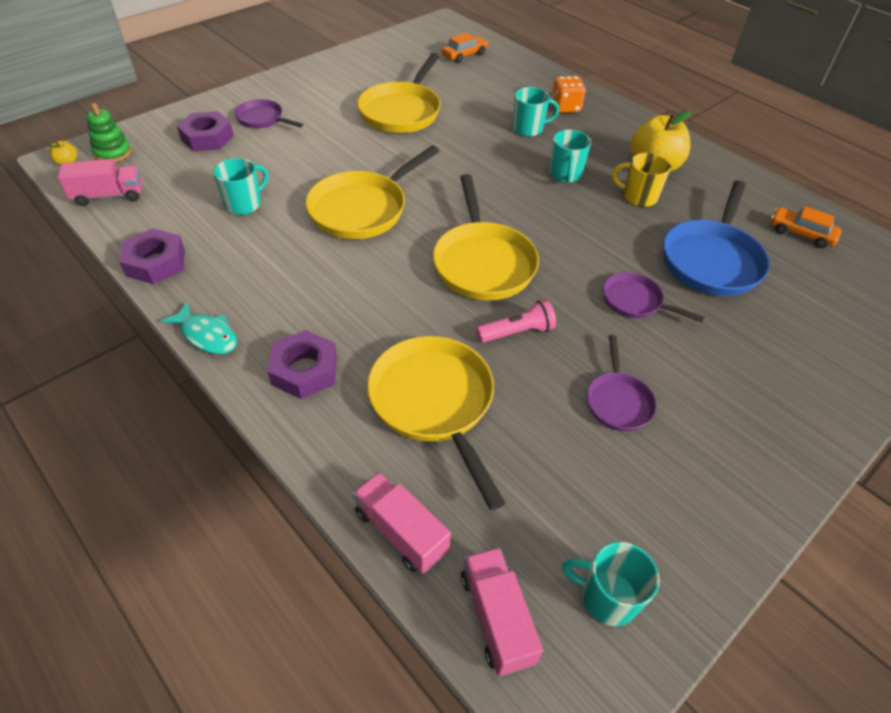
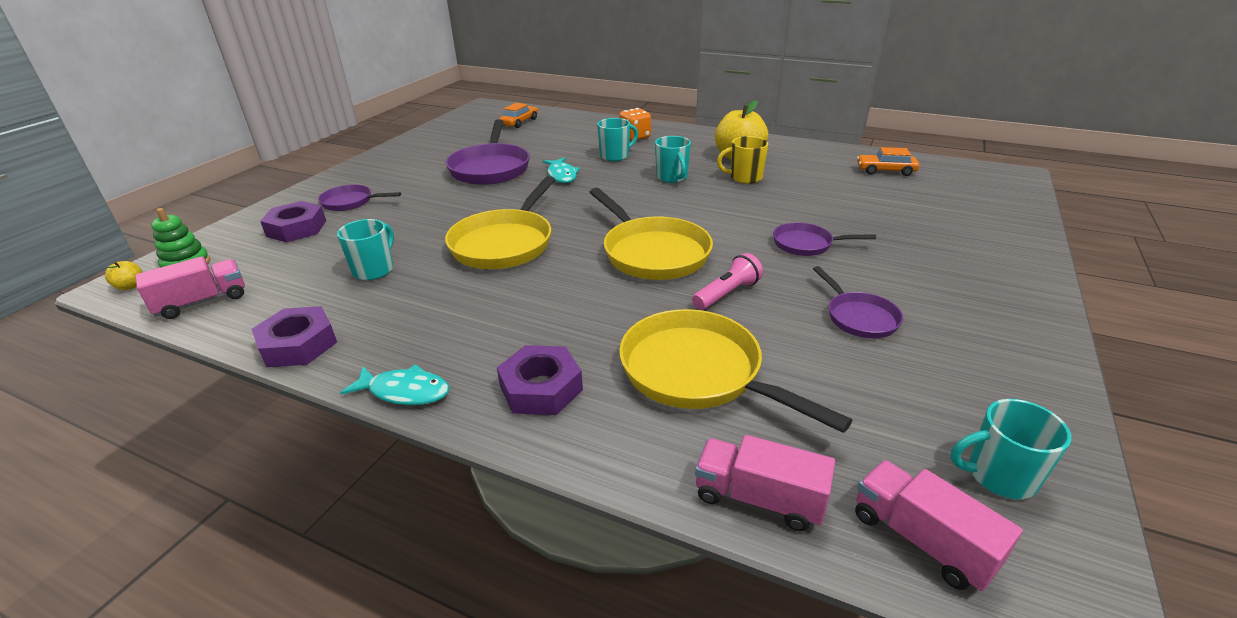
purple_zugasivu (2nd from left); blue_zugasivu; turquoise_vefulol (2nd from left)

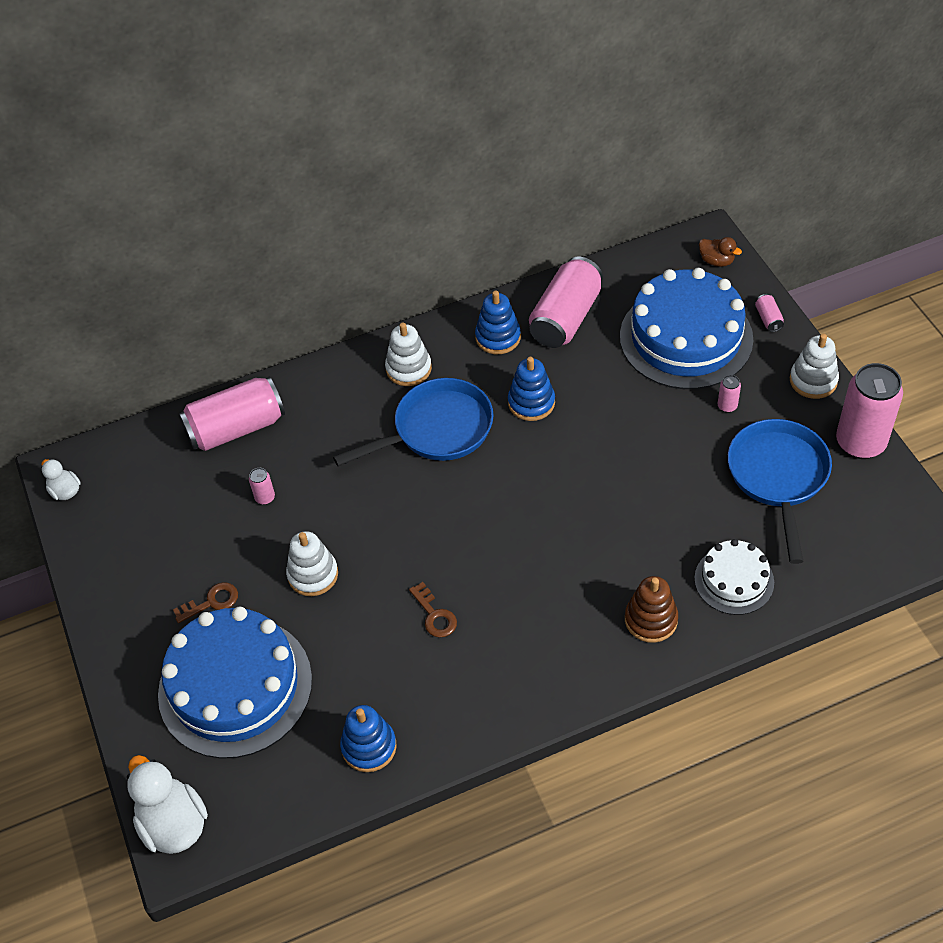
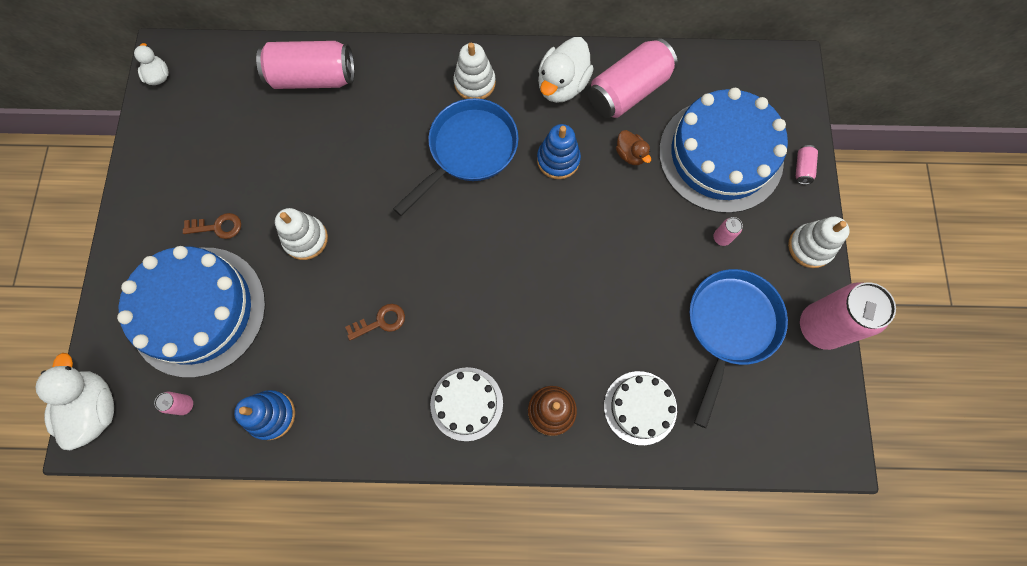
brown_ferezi; white_ferezi (3rd from left); blue_zugasivu (1st from left); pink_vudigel (1st from left); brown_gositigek (2nd from left); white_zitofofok (1st from left)

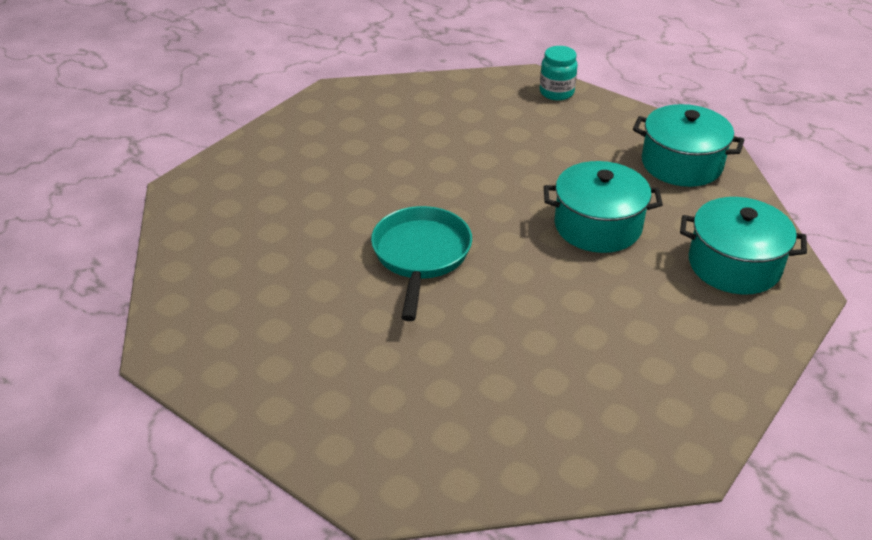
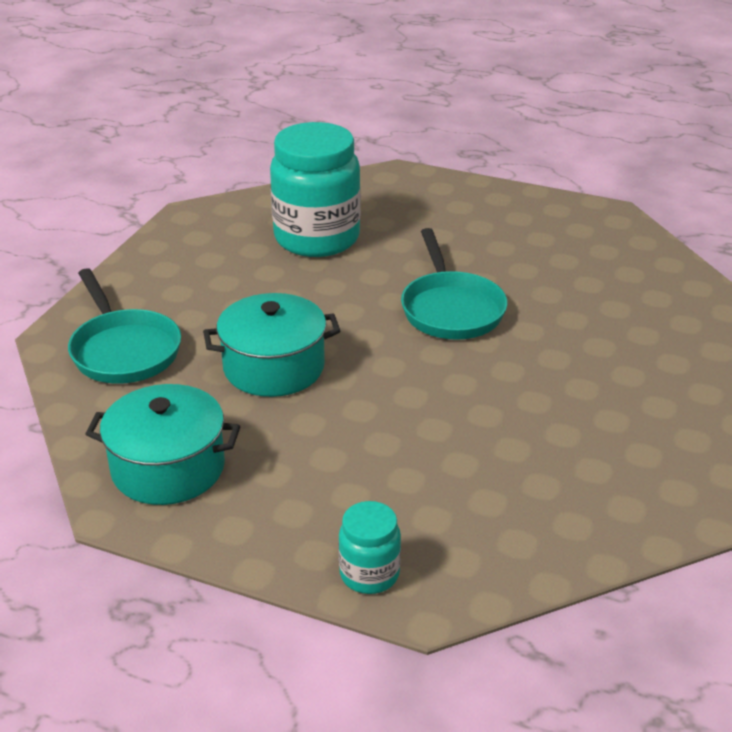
turquoise_zugasivu (1st from left); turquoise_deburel (1st from left)

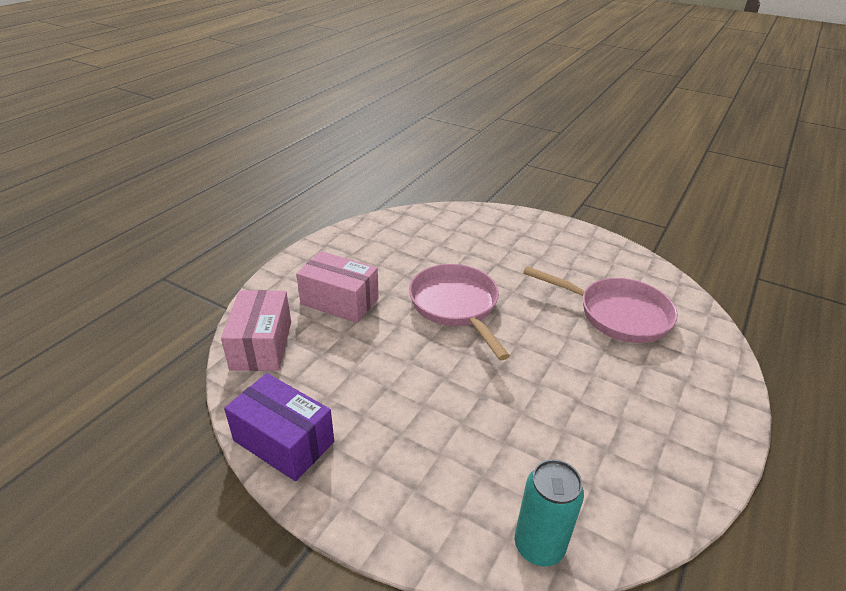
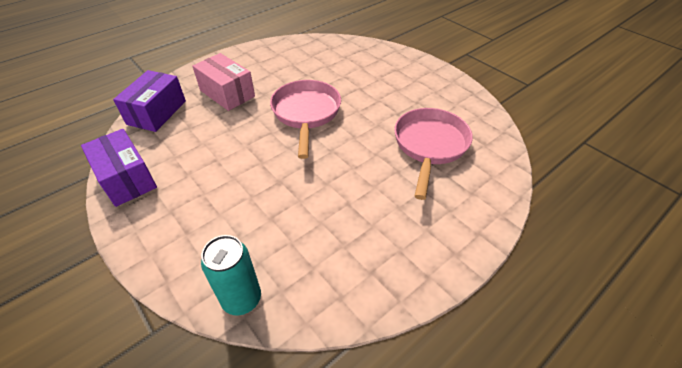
pink_zugasivu (2nd from left); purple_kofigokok (2nd from left)

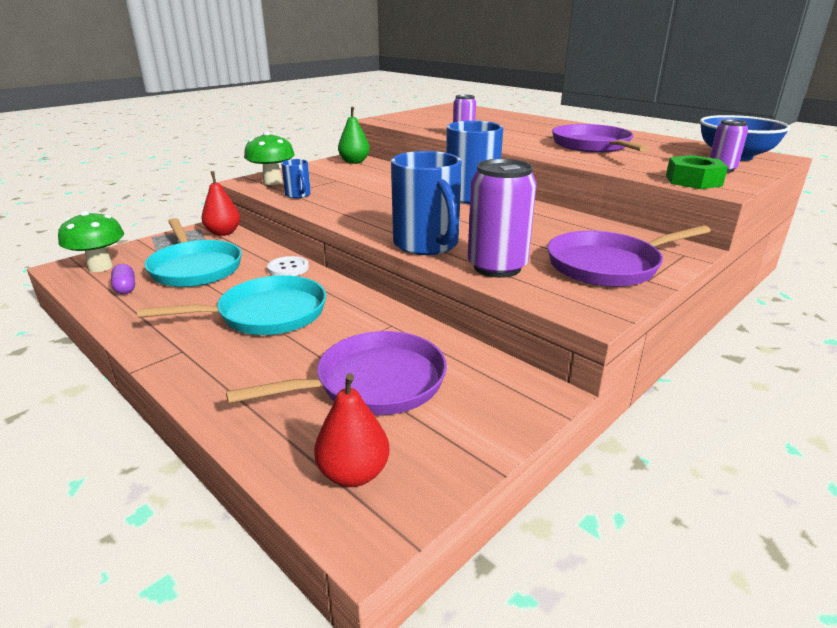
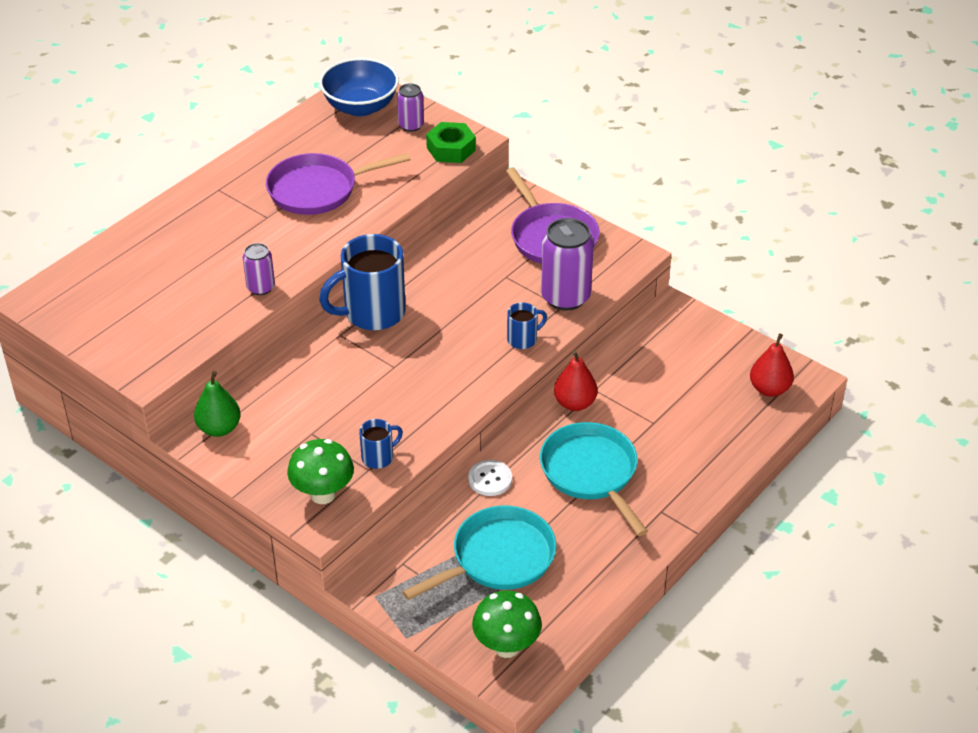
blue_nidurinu (3rd from left); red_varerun (1st from left); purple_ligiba; purple_zugasivu (1st from left in the first image)

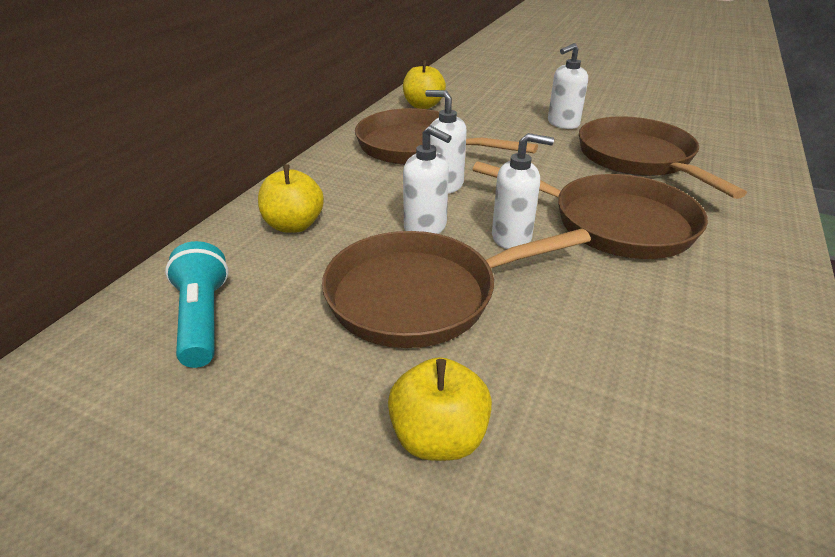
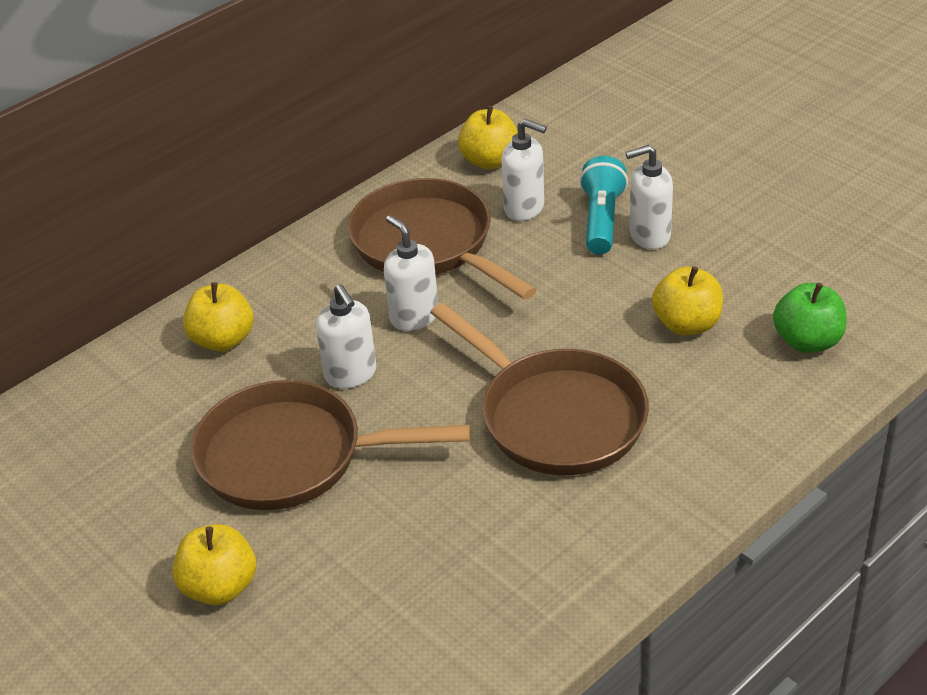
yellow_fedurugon (4th from left); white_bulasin (3rd from left); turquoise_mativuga; green_fedurugon

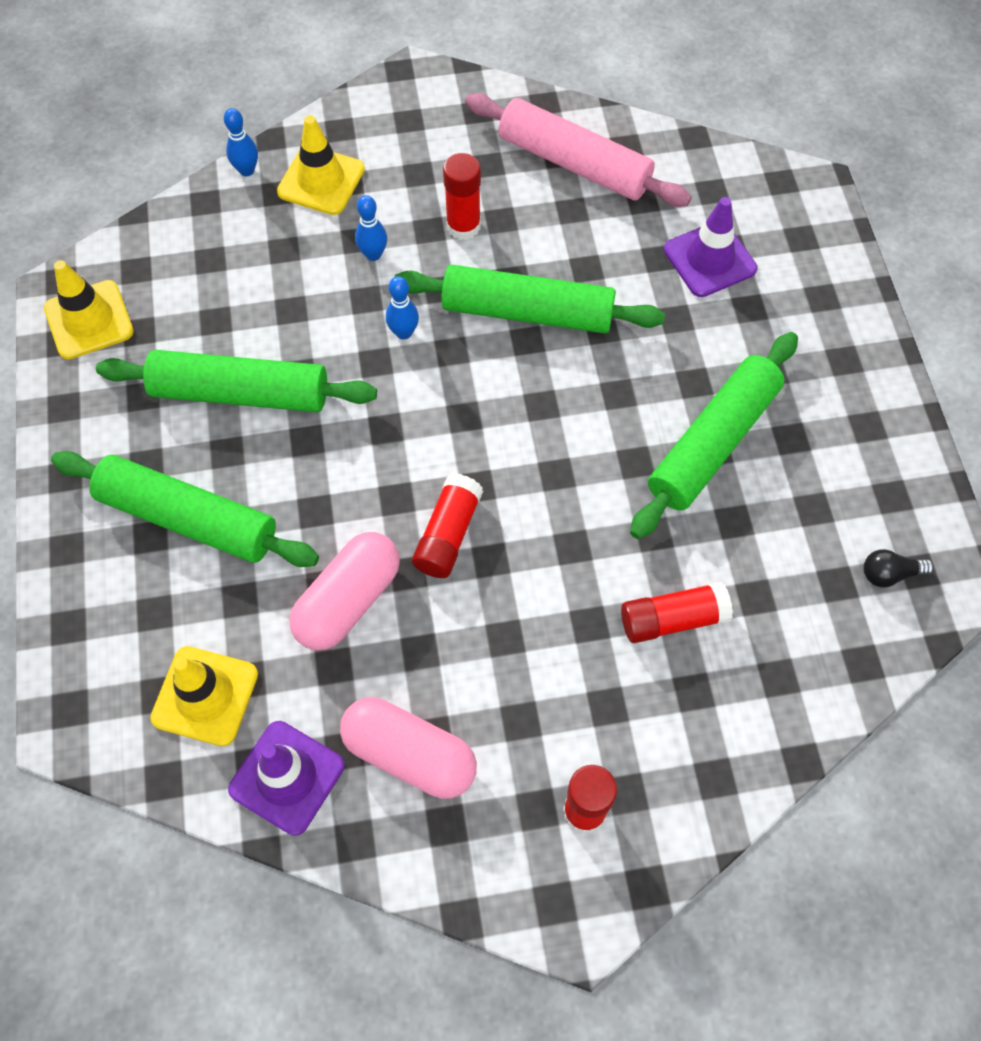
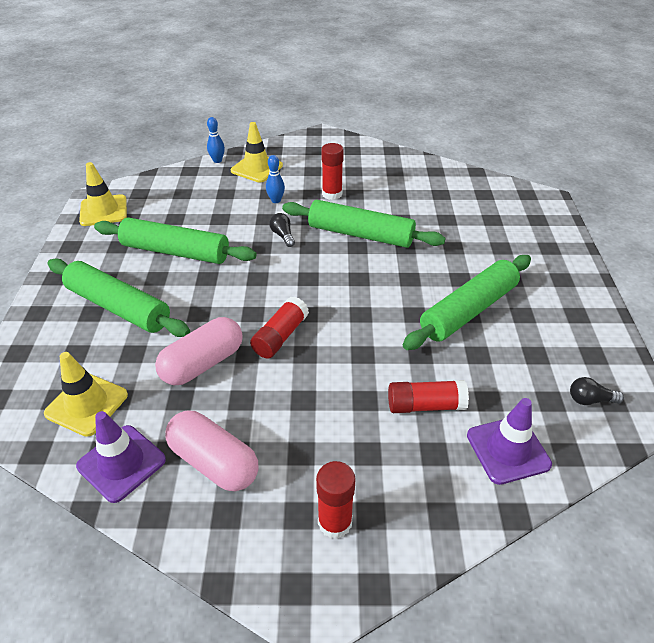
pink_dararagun; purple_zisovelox (2nd from left); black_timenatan (1st from left)

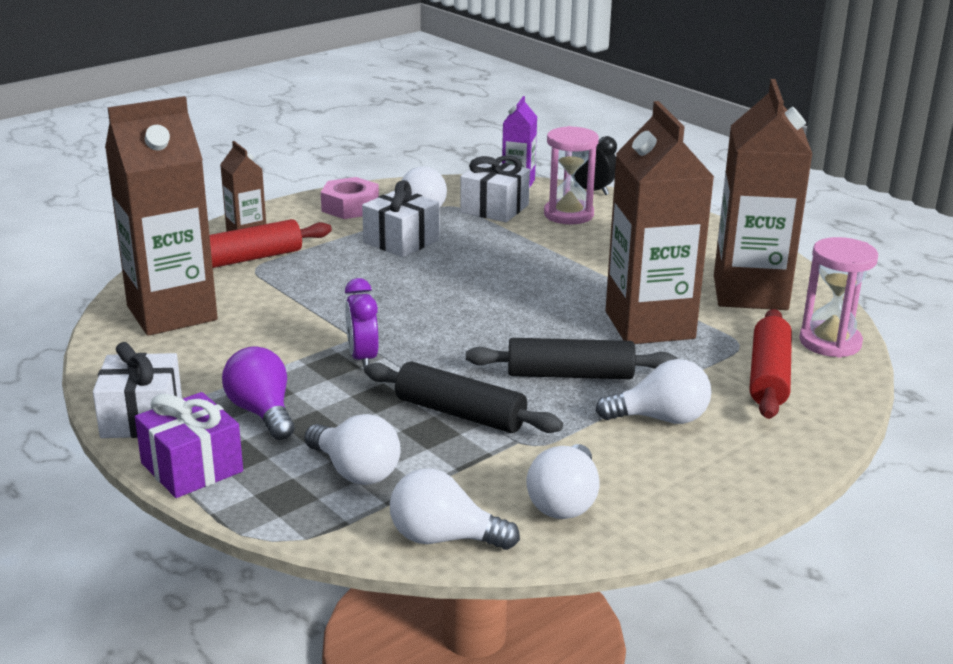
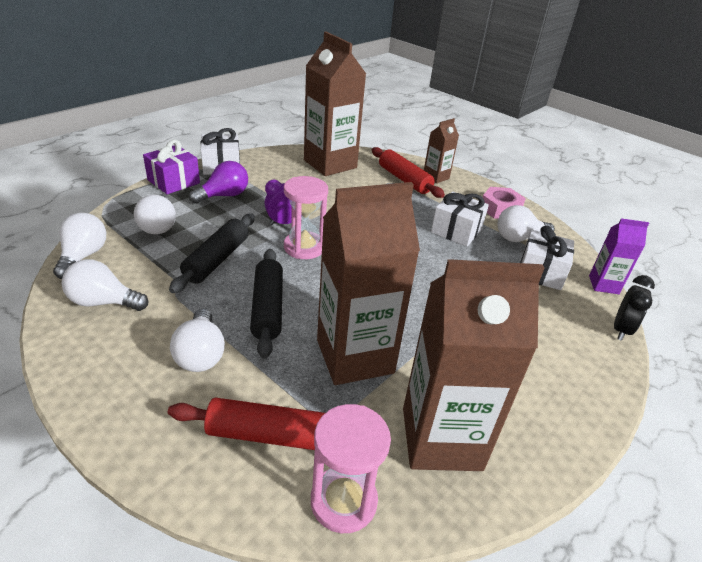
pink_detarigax (1st from left); white_timenatan (3rd from left)

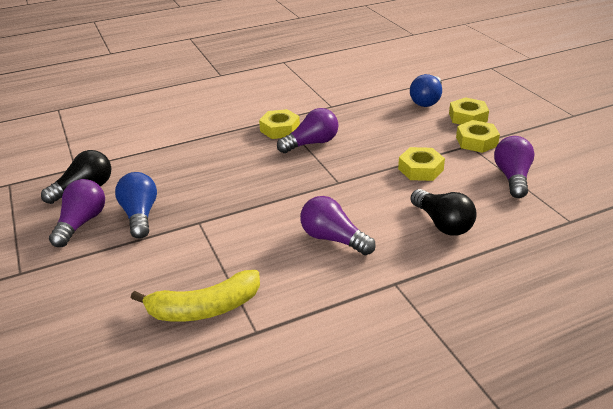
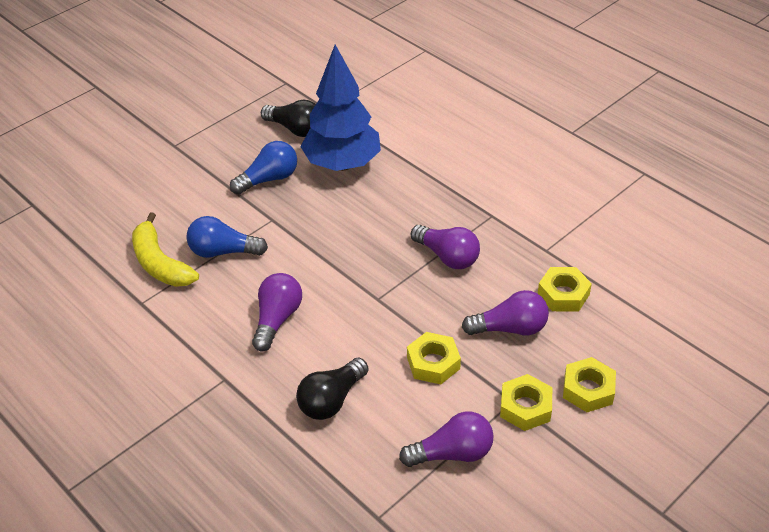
blue_timenatan (1st from left); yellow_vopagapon (3rd from left); purple_timenatan (4th from left); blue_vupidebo

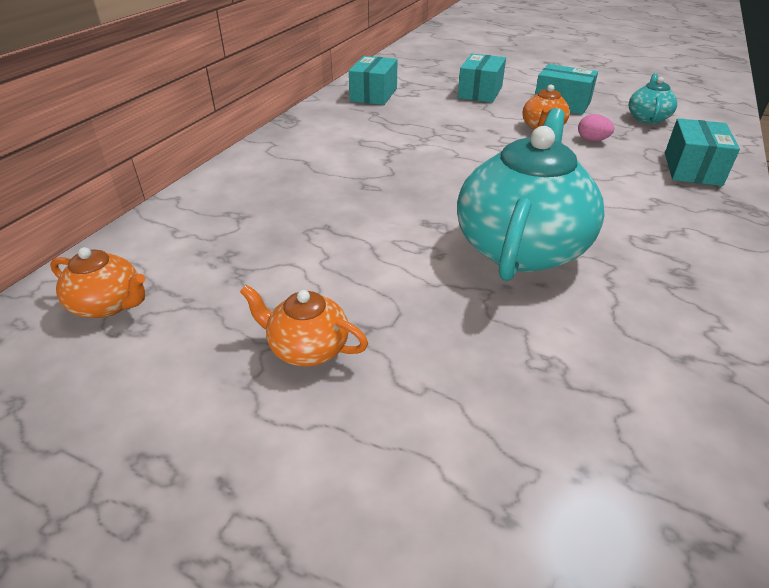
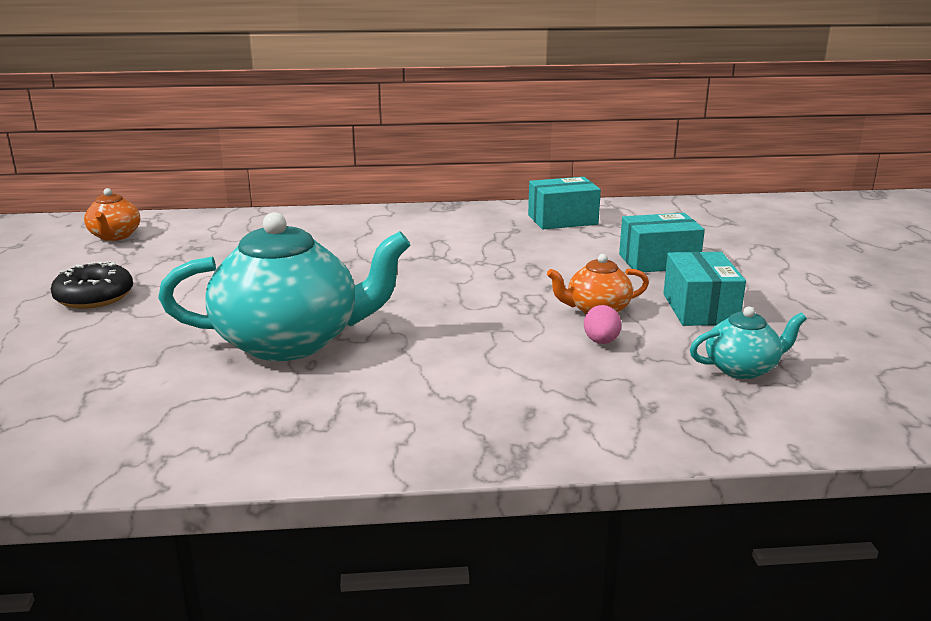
turquoise_kofigokok (4th from left in the first image); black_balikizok

